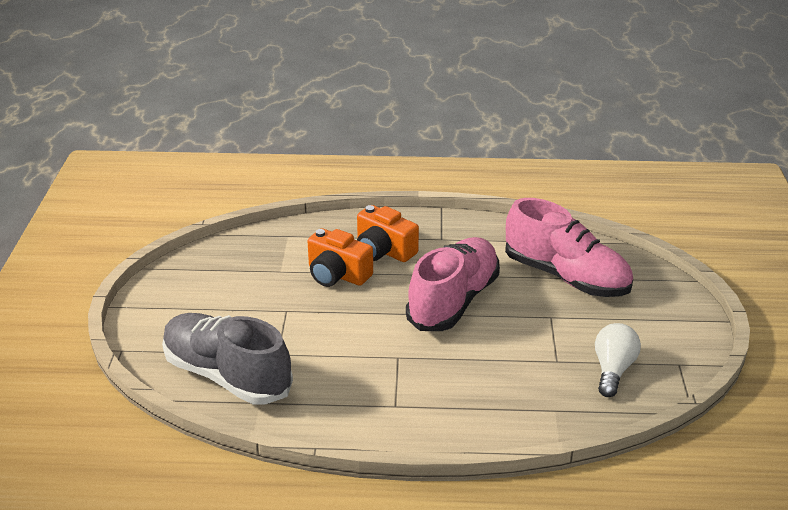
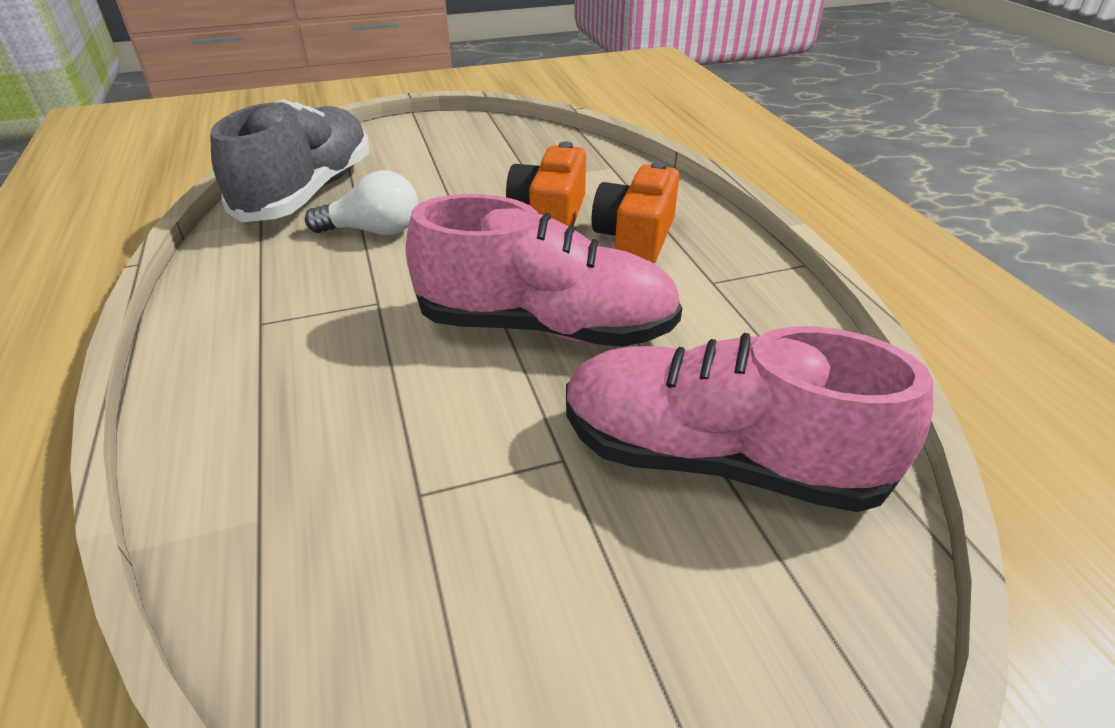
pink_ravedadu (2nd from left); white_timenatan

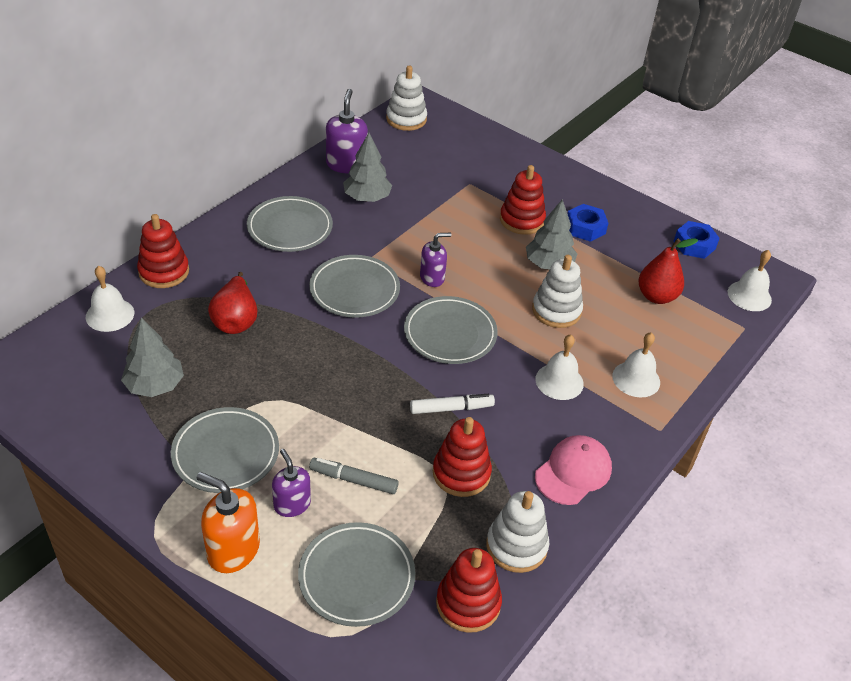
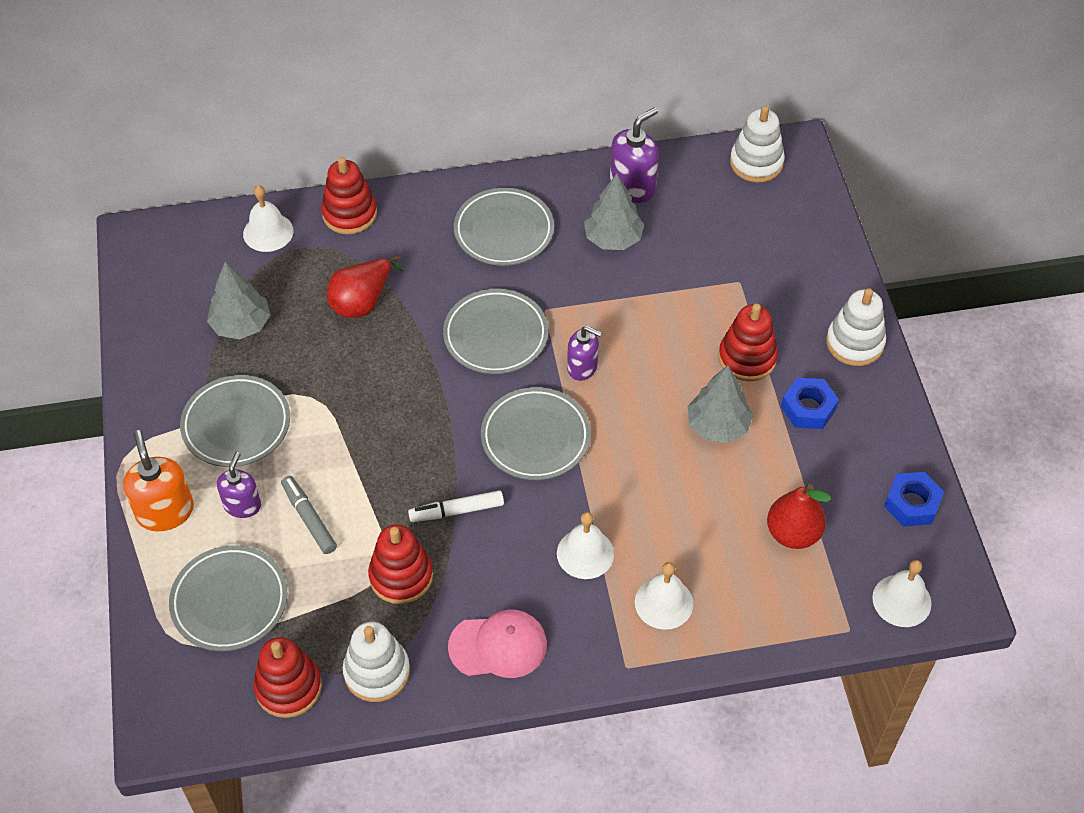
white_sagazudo (3rd from left); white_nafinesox

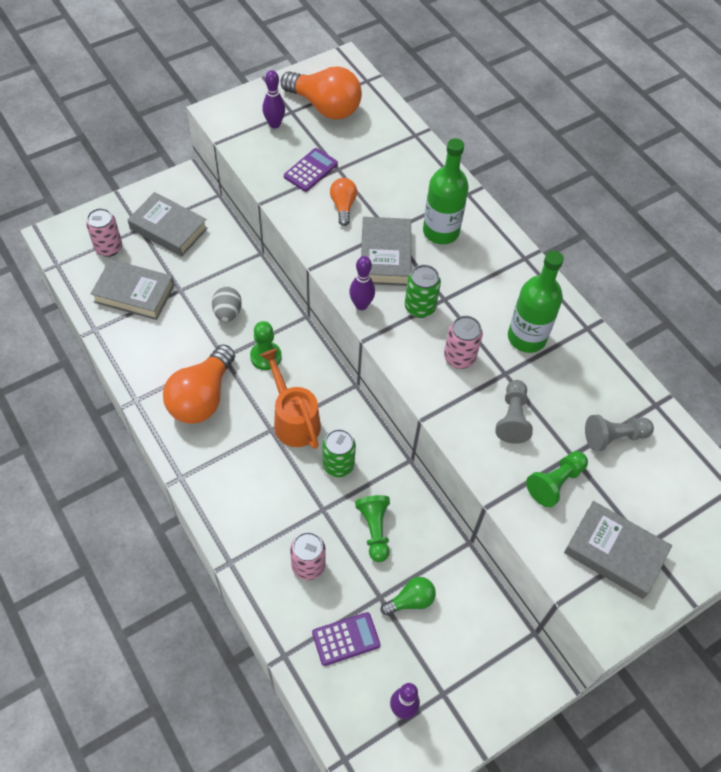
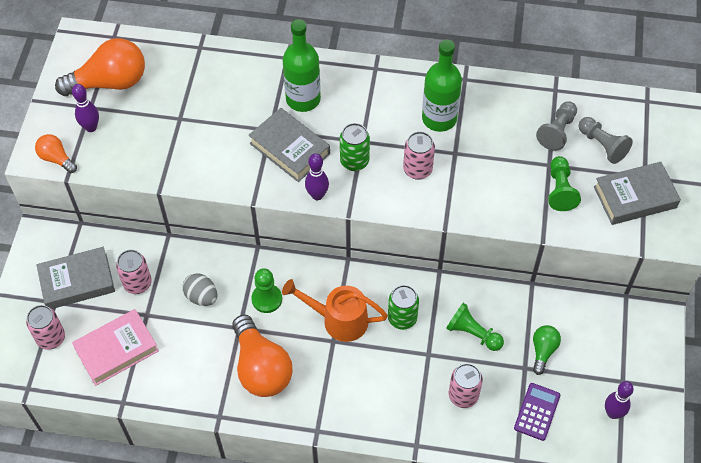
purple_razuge (1st from left in the first image); orange_timenatan (1st from left); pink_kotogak; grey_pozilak (2nd from left); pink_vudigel (2nd from left)

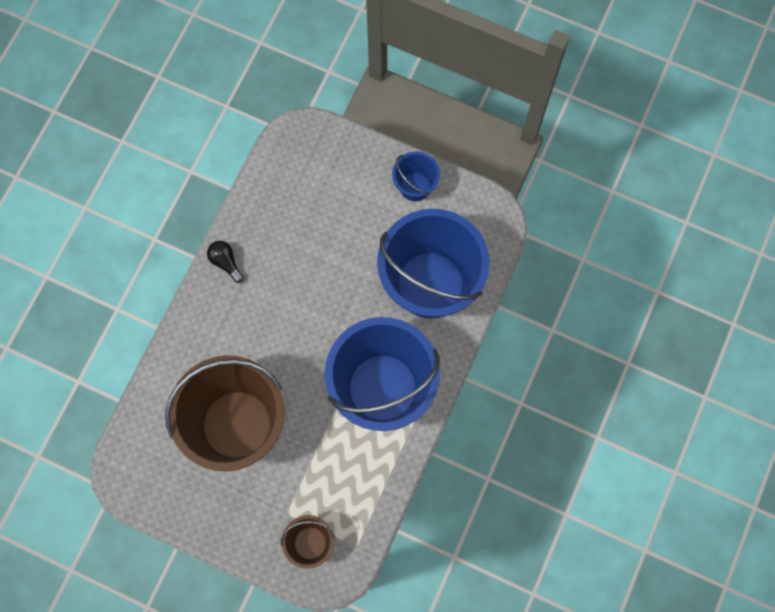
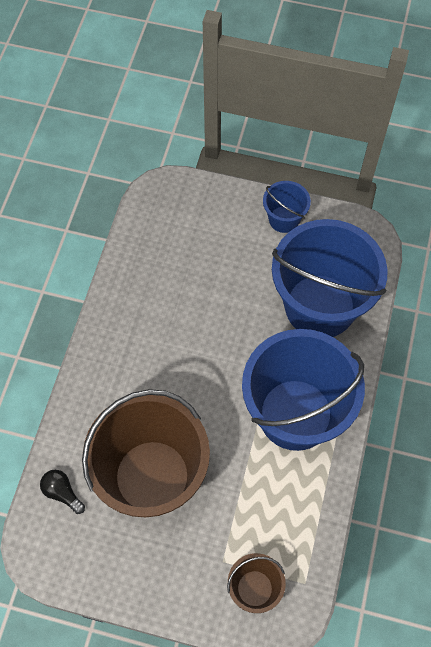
black_timenatan

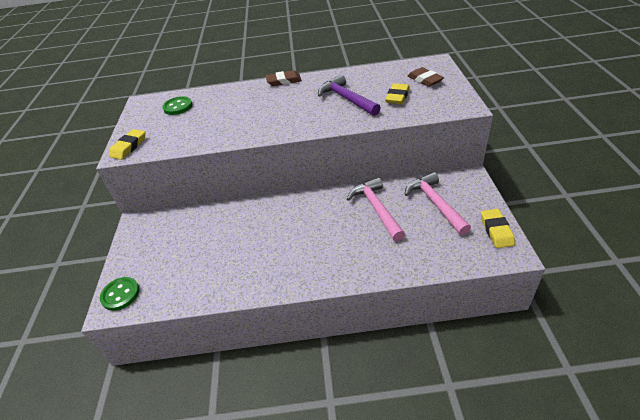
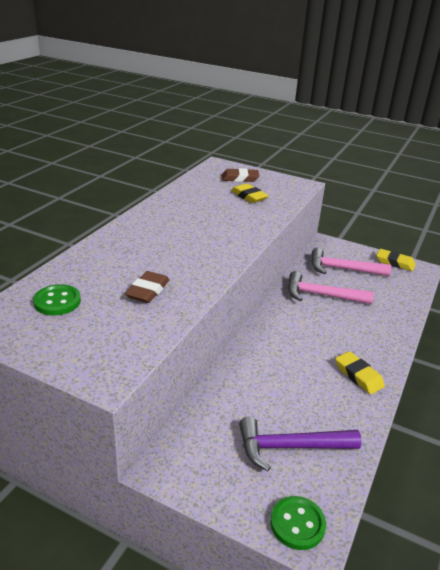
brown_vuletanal (1st from left); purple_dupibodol; yellow_vuletanal (2nd from left)

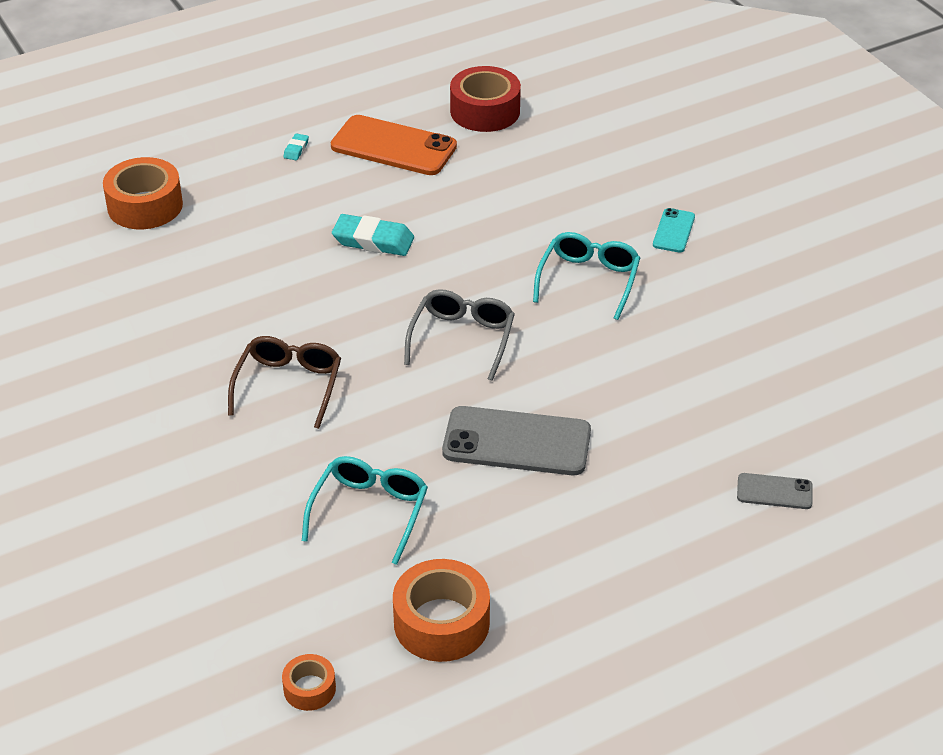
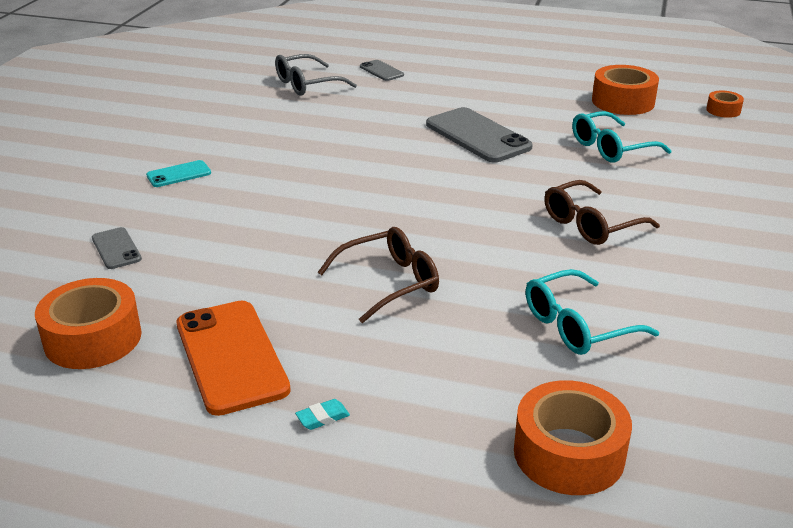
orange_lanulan (1st from left); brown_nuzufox (1st from left); turquoise_nuzufox (1st from left); grey_nuzufox; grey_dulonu (1st from left)

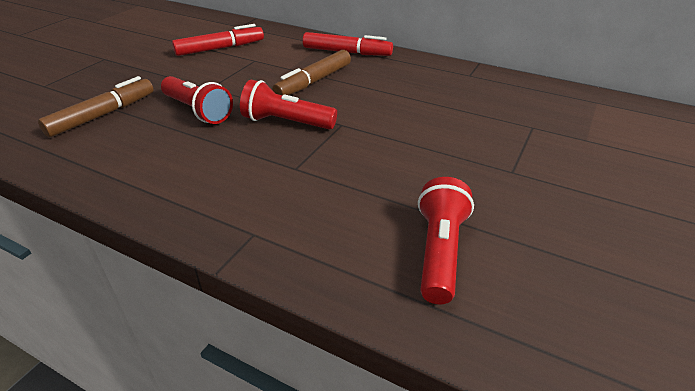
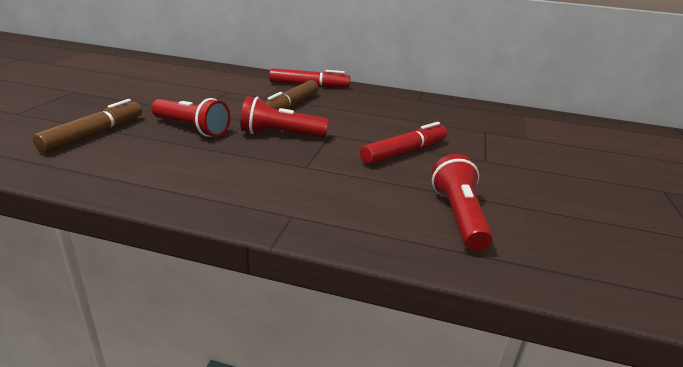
red_nafinesox (2nd from left)

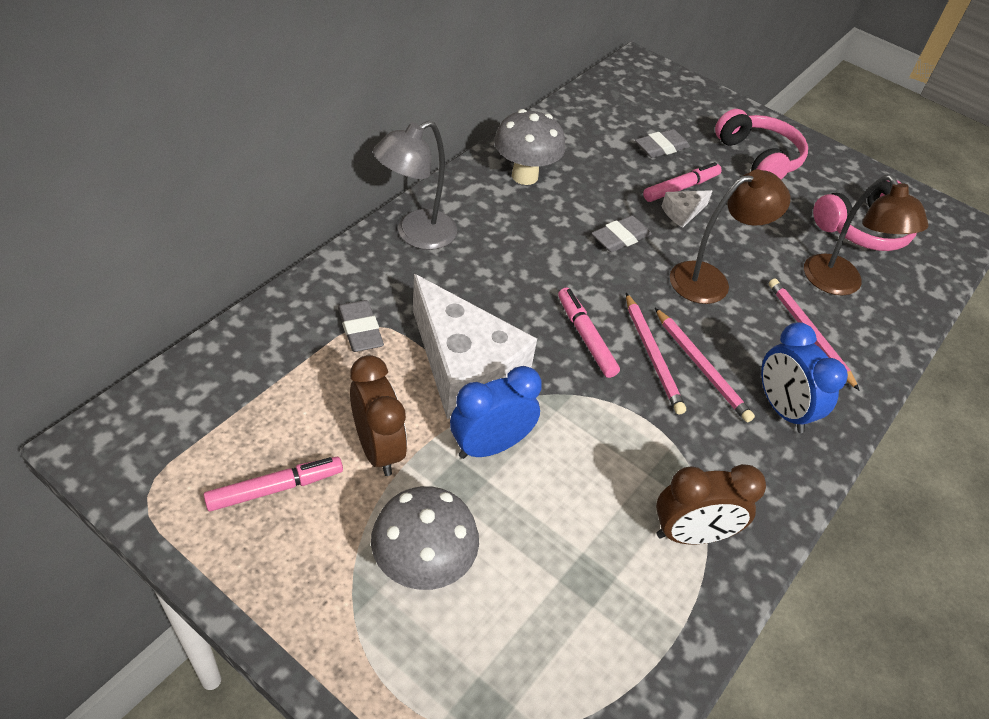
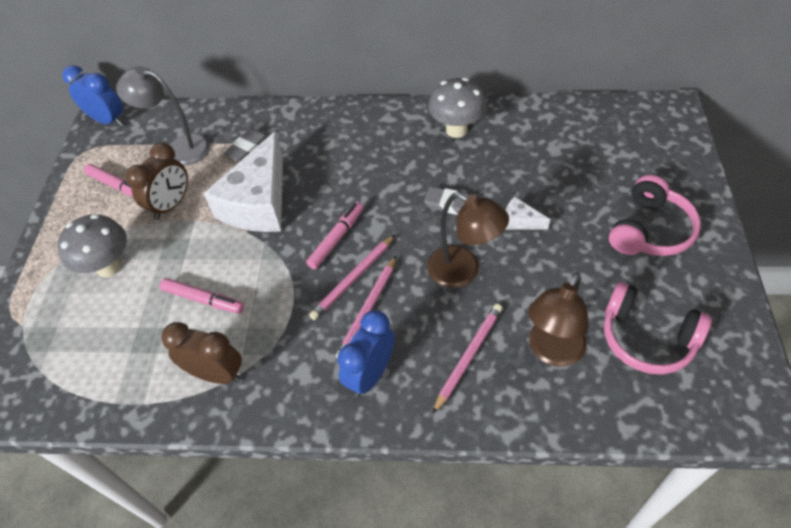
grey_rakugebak; grey_vuletanal (3rd from left in the first image); pink_nafinesox (2nd from left); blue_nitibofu (1st from left); brown_nitibofu (2nd from left)

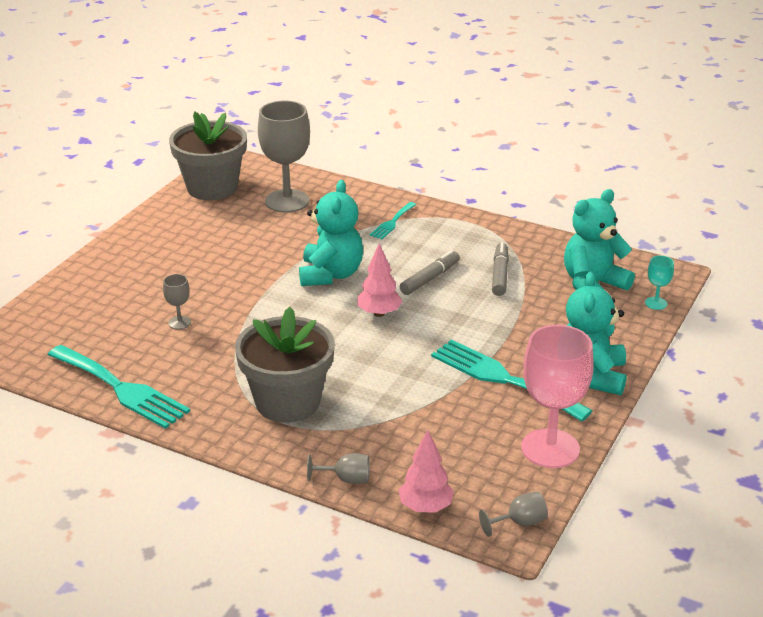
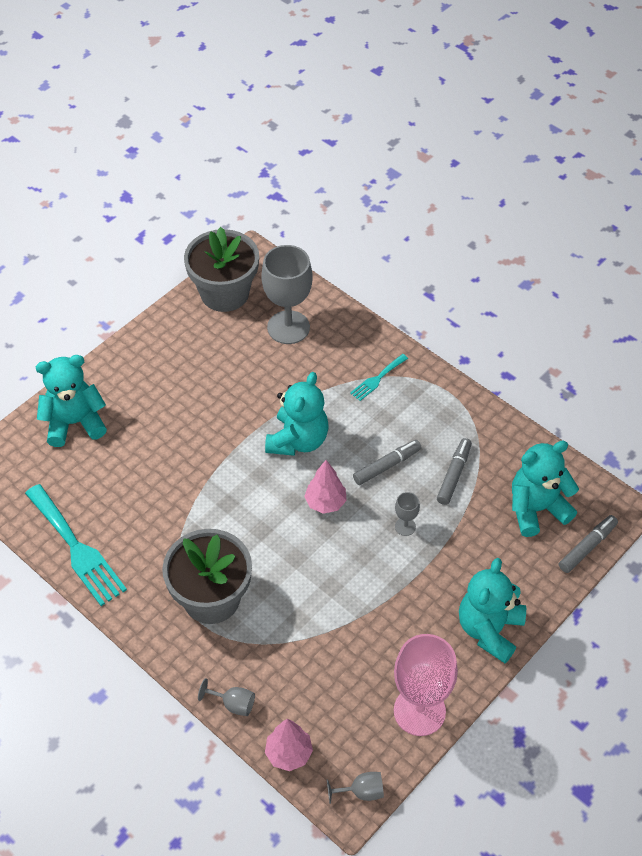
grey_nafinesox (3rd from left); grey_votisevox (4th from left); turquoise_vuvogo (3rd from left in the first image); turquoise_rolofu (1st from left)

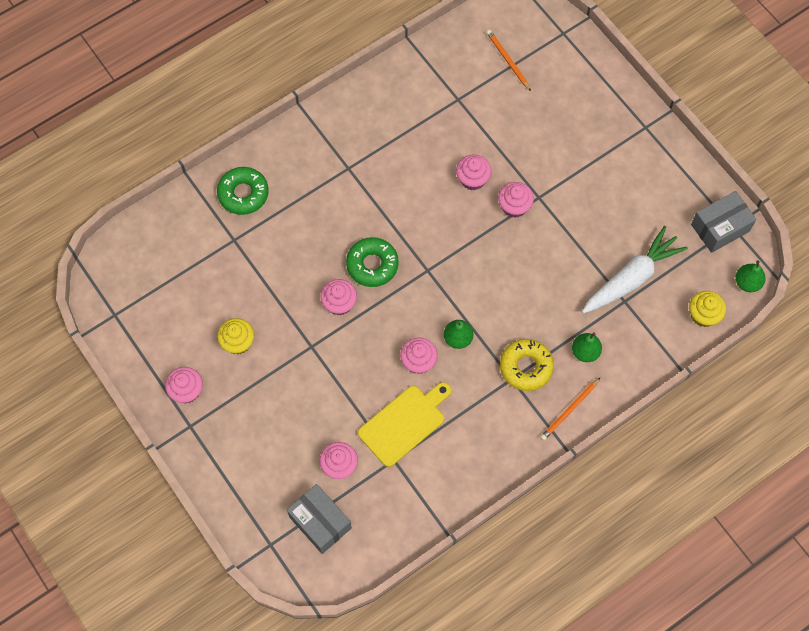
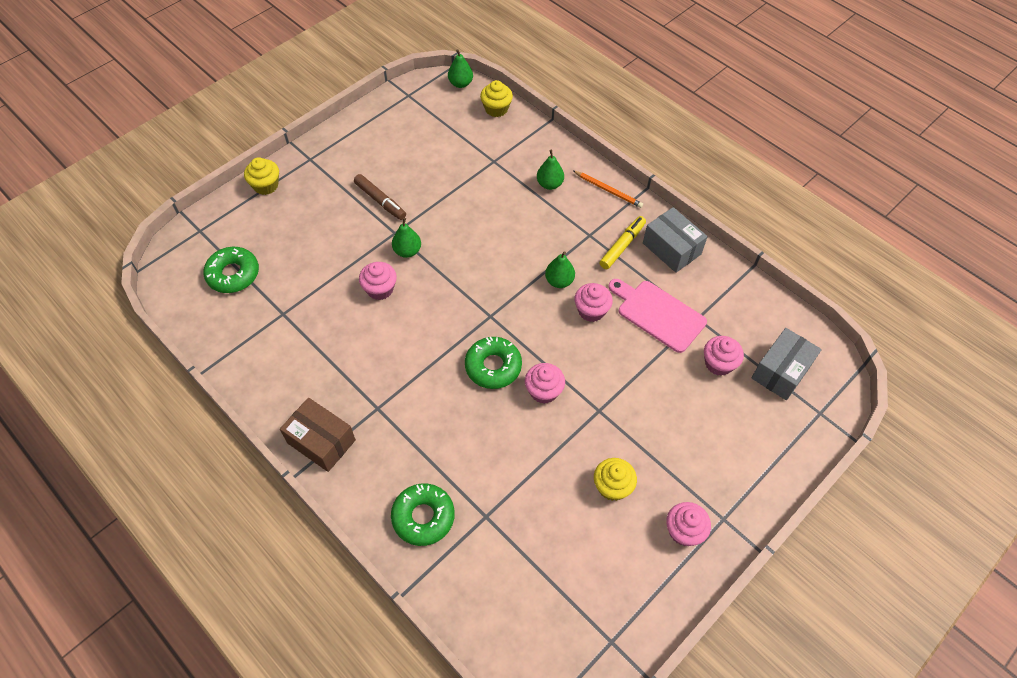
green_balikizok (1st from left); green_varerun (1st from left); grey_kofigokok (1st from left); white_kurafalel; yellow_balikizok; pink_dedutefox; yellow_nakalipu (1st from left); brown_nafinesox; yellow_nafinesox; brown_kofigokok

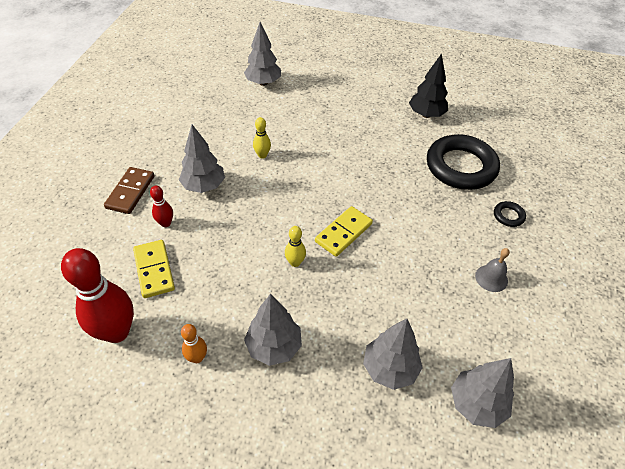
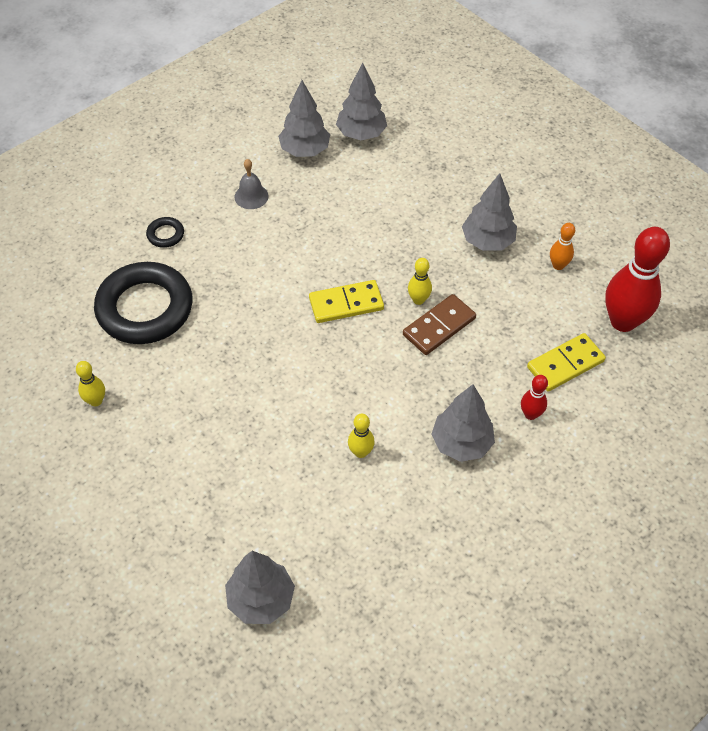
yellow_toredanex (1st from left); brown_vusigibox; yellow_vusigibox (2nd from left); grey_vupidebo (2nd from left)

